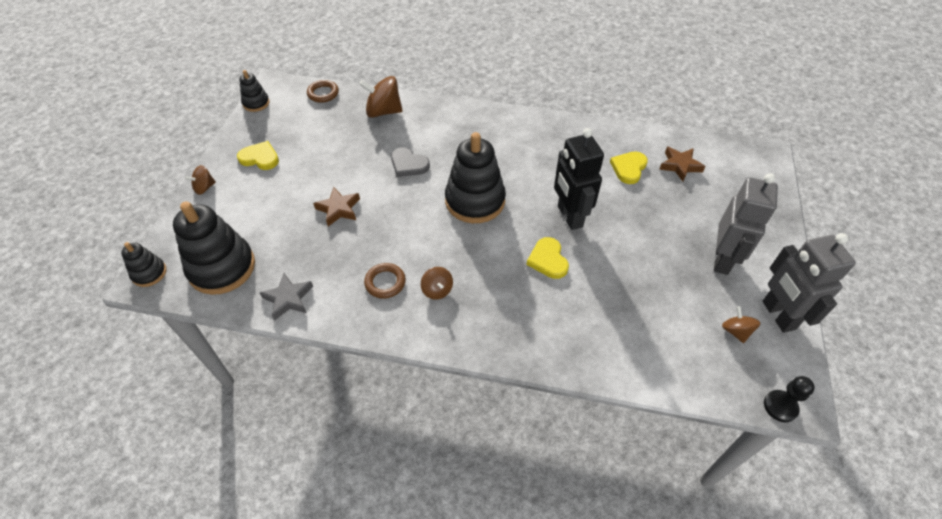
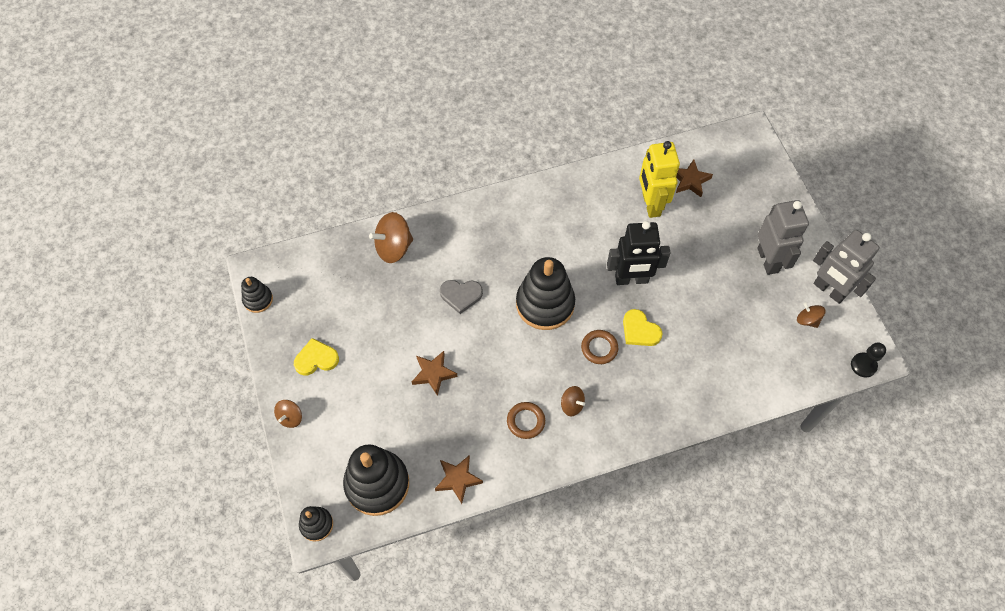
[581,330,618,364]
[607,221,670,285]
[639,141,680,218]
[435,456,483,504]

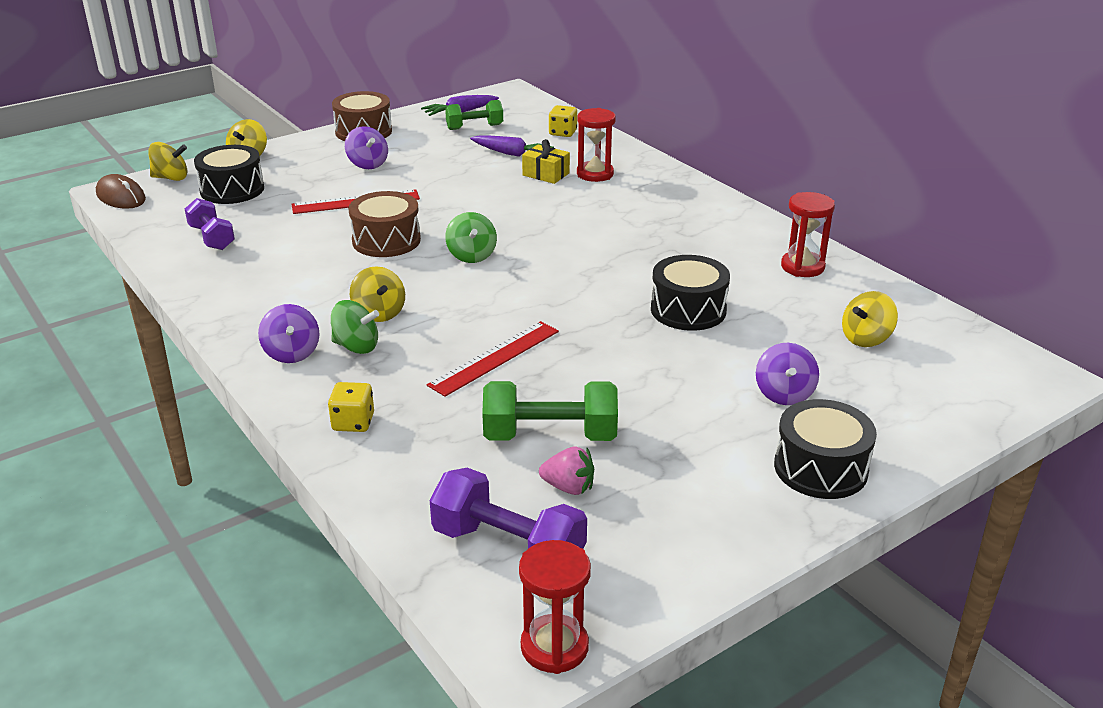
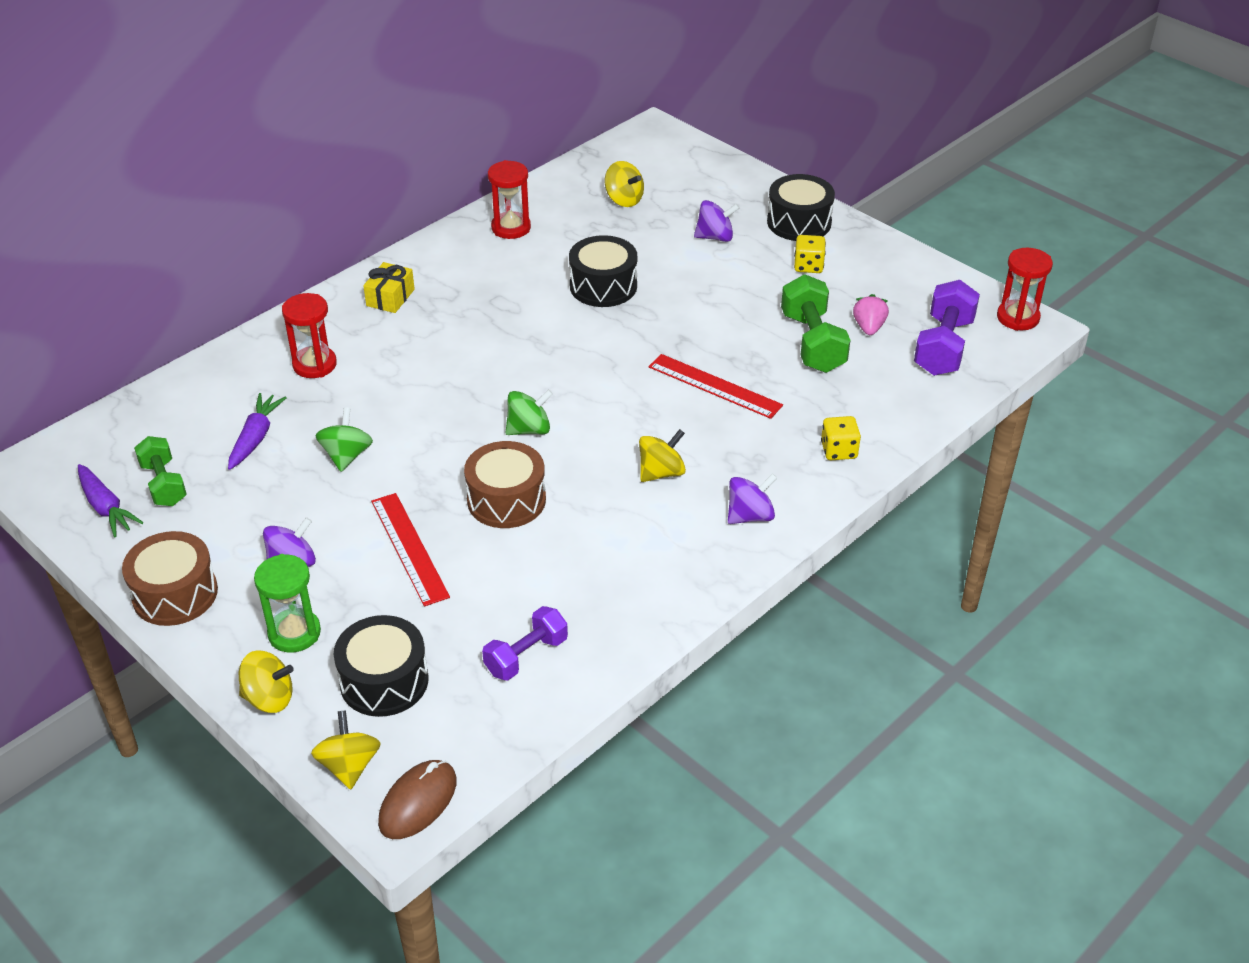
[794,235,826,273]
[363,262,415,313]
[315,407,373,472]
[254,554,321,653]

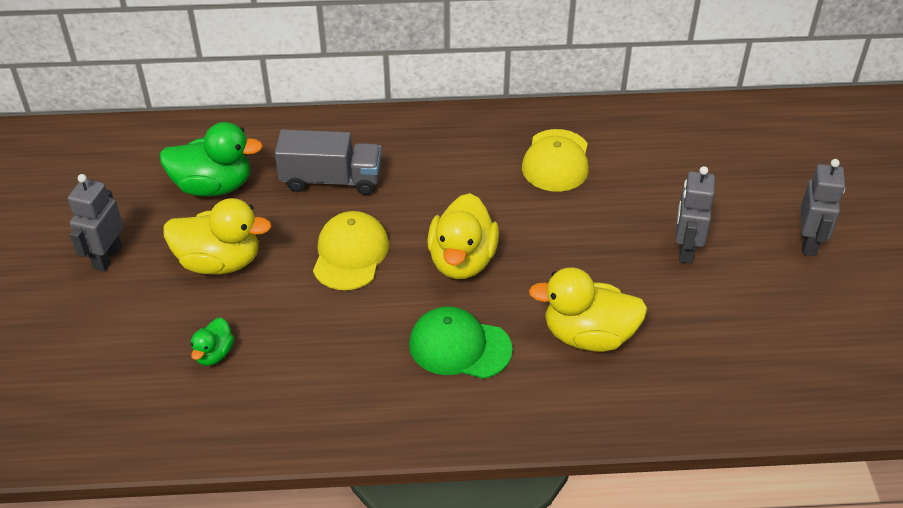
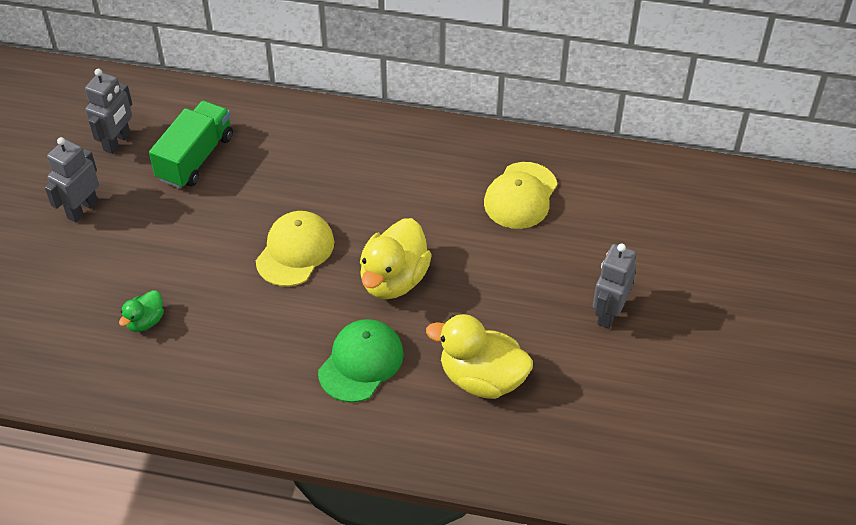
[149,101,233,189]
[275,129,381,195] (first image)
[85,69,132,154]
[163,198,272,274] (first image)
[318,319,404,403]

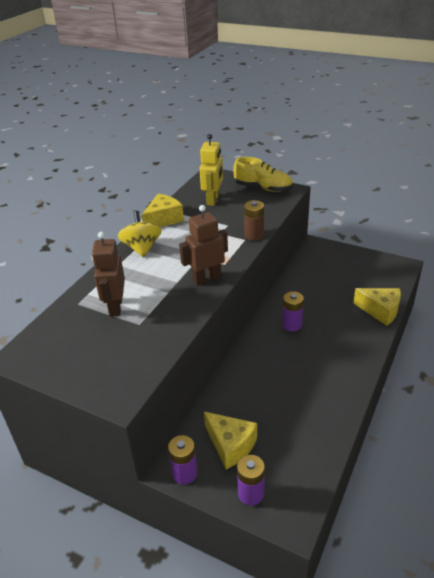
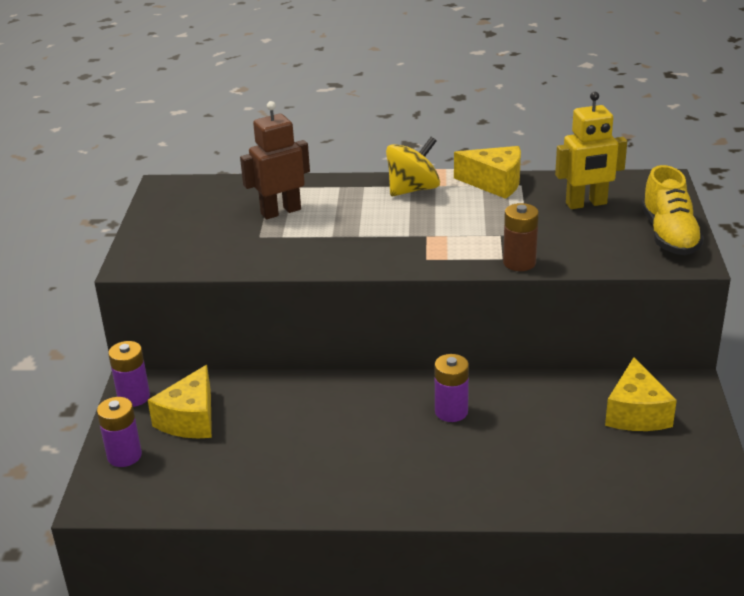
[179,205,228,286] (first image)
[605,357,677,431]

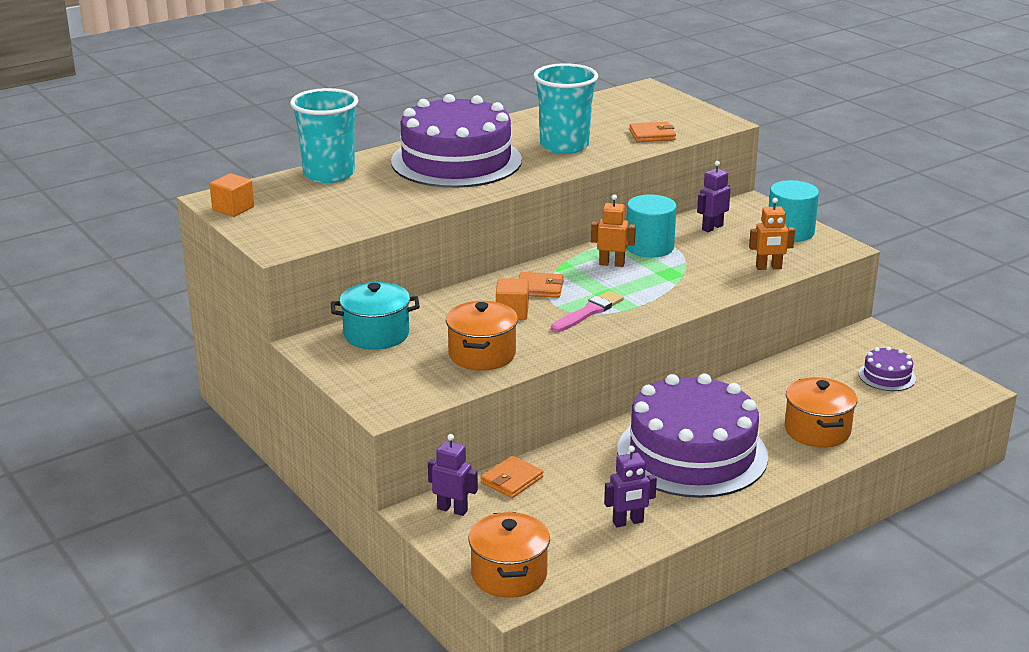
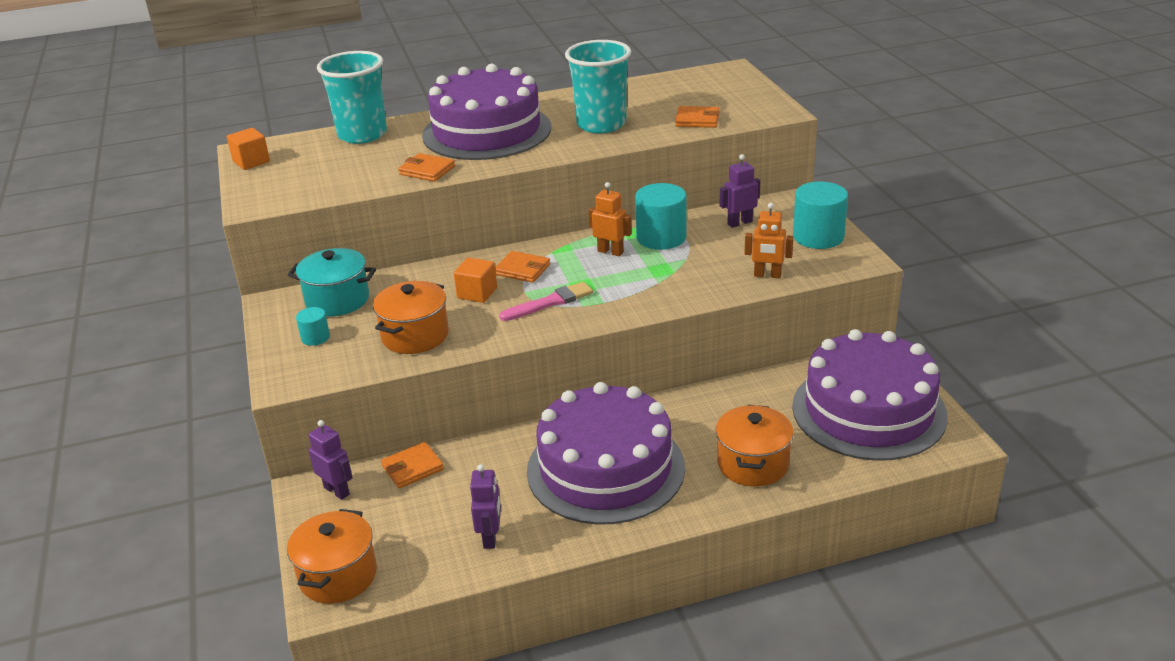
[792,329,948,461]
[470,464,501,549]
[398,153,455,182]
[296,307,330,346]

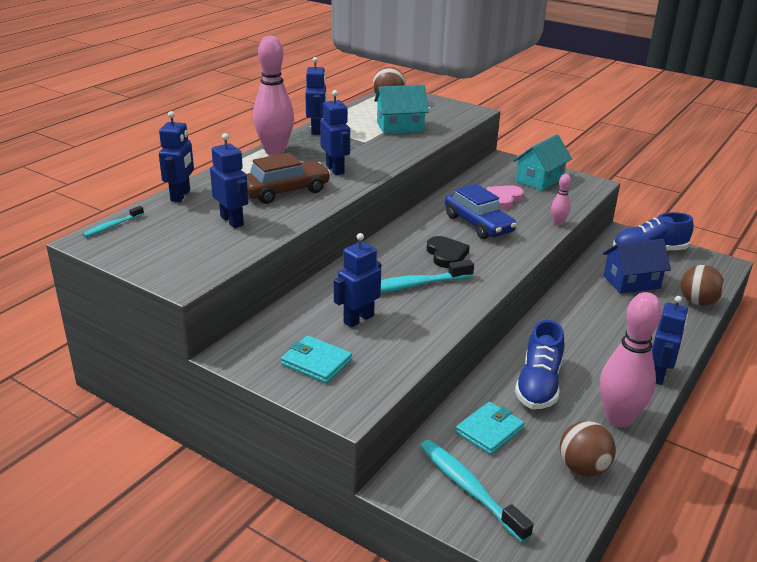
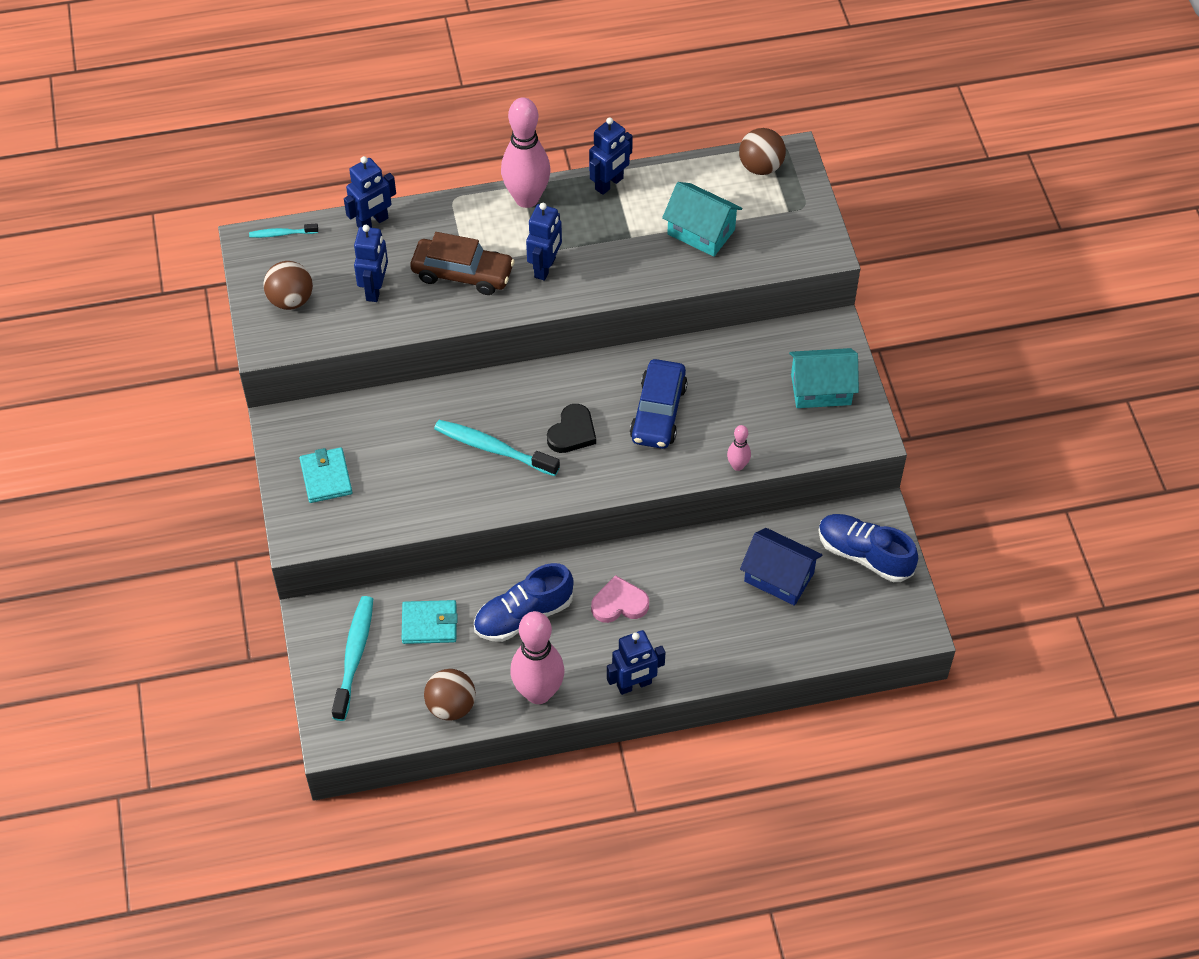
[591,575,649,623]
[334,233,381,328] (first image)
[263,261,313,310]

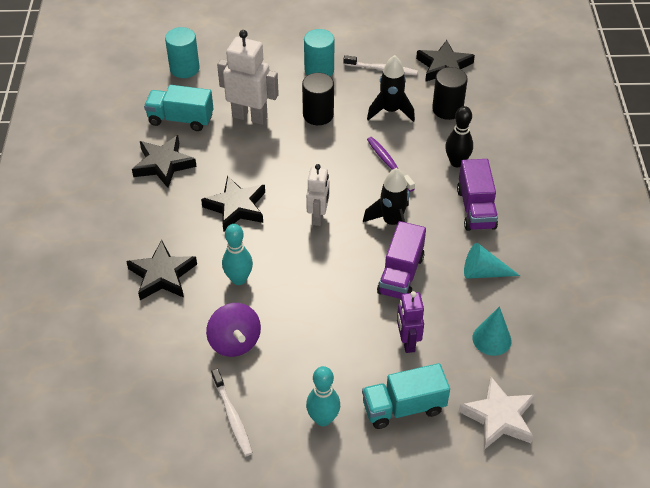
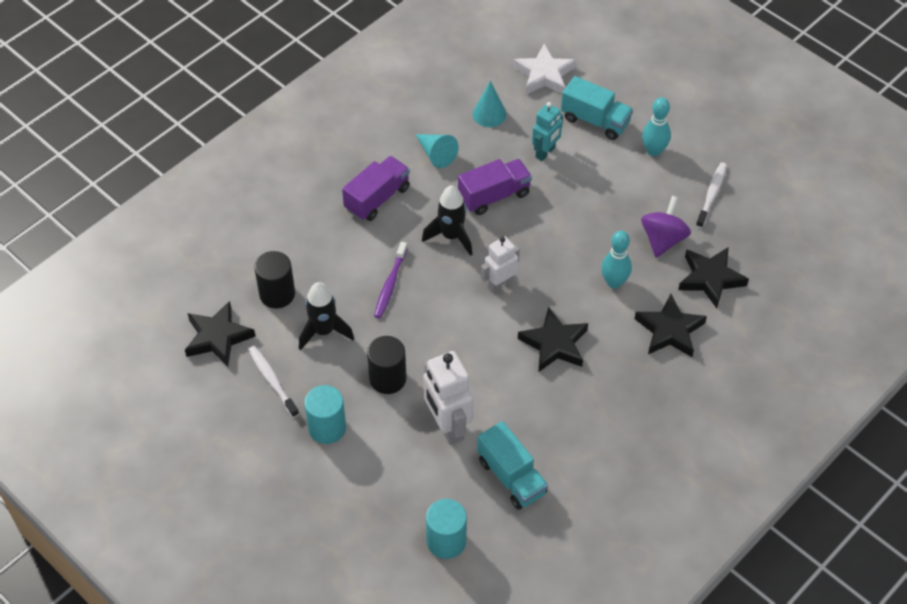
[445,106,473,167] (first image)
[678,247,749,308]
[532,102,563,161]

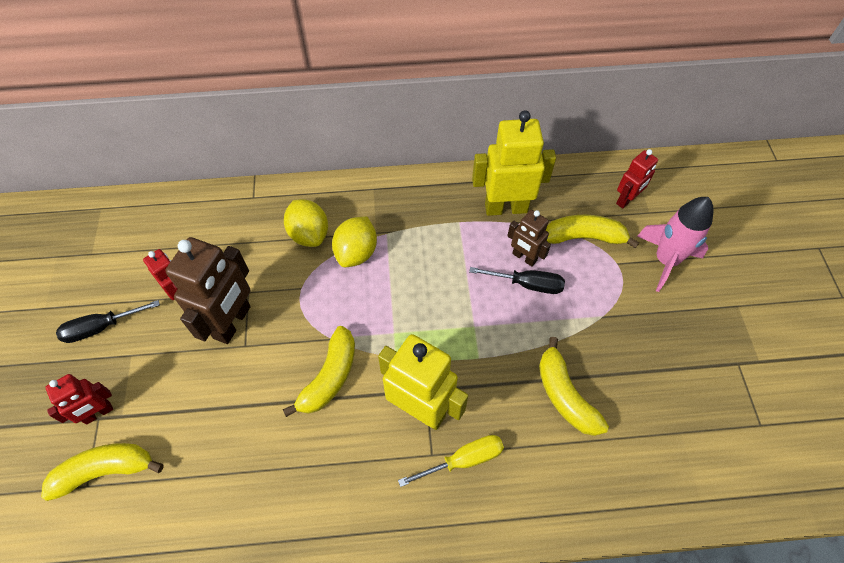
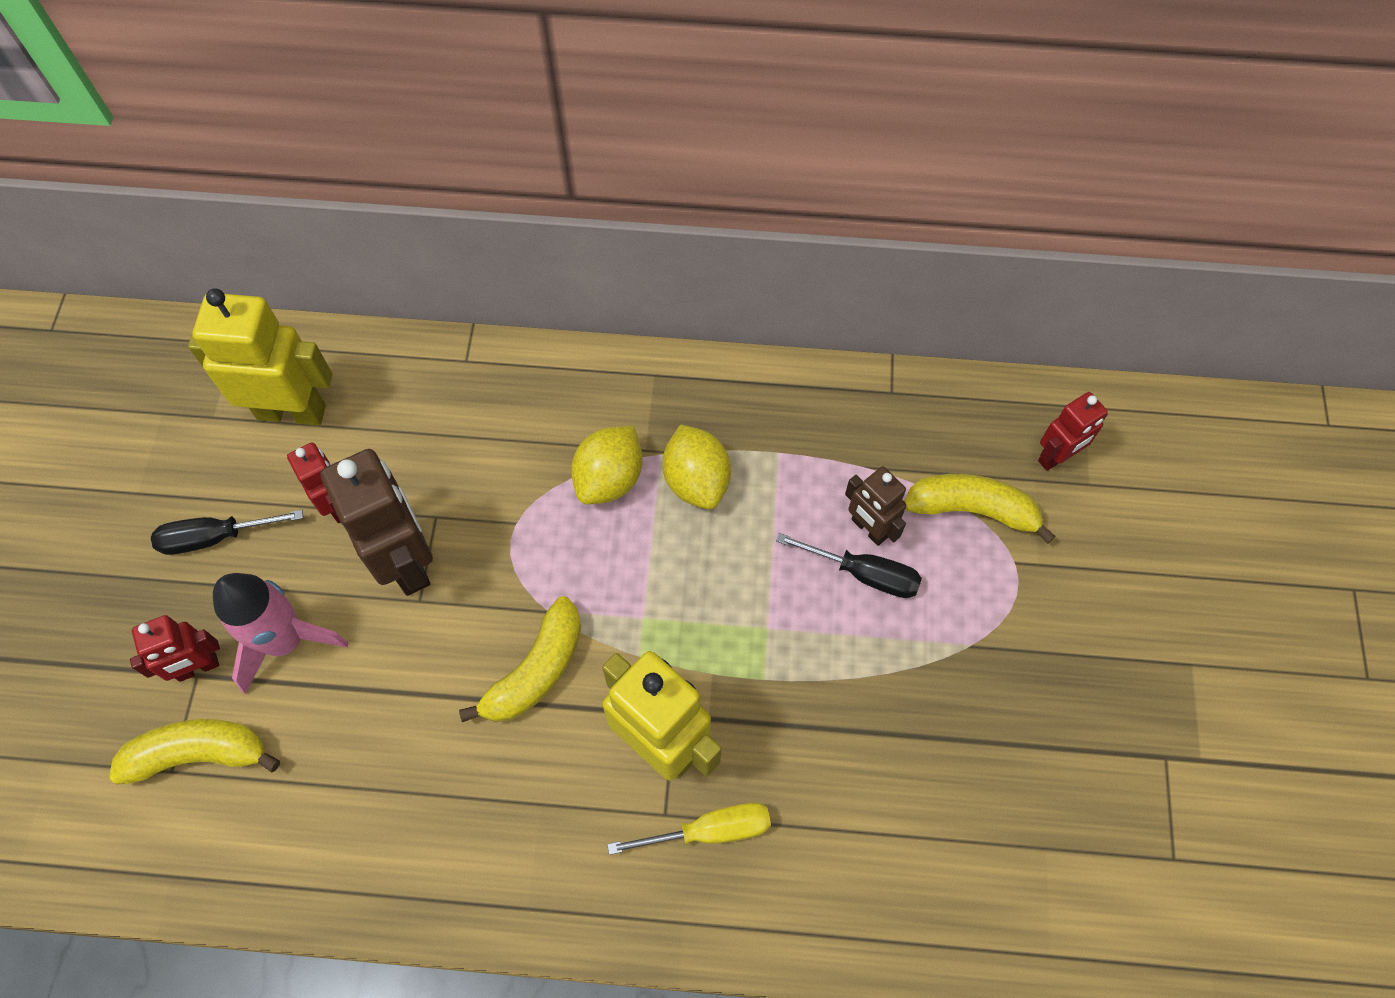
[188,288,332,426]
[213,573,349,694]
[663,424,731,509]
[320,449,433,596]
[539,337,609,436] (first image)

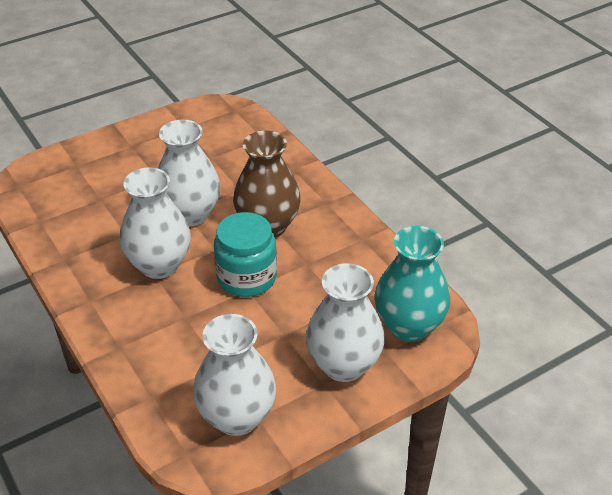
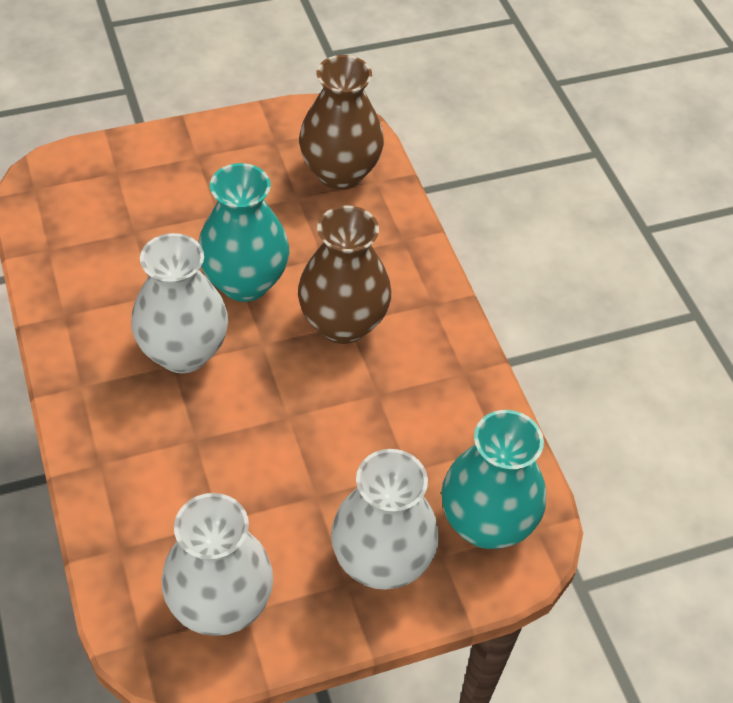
[198,163,289,302]
[214,212,277,297] (first image)
[299,55,384,190]

